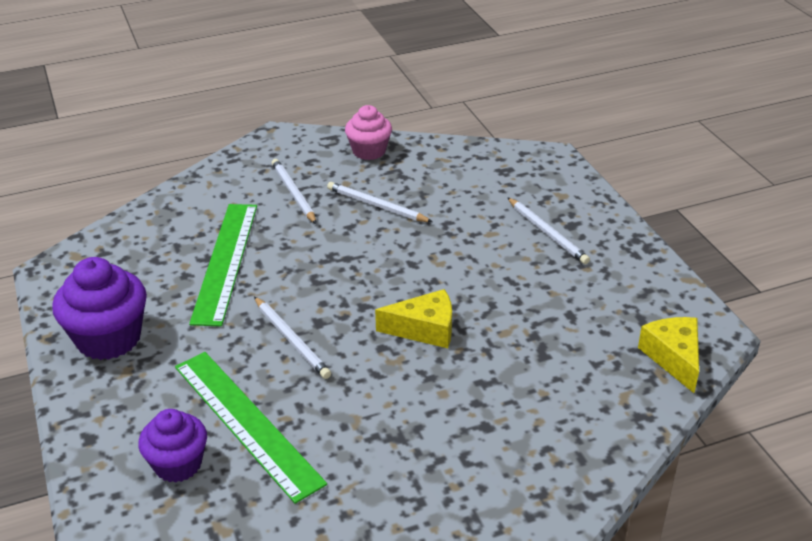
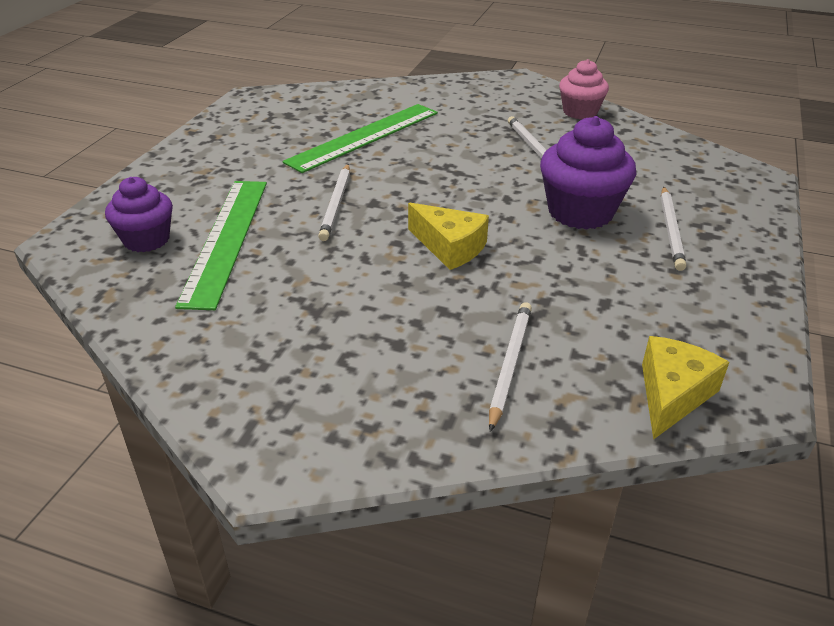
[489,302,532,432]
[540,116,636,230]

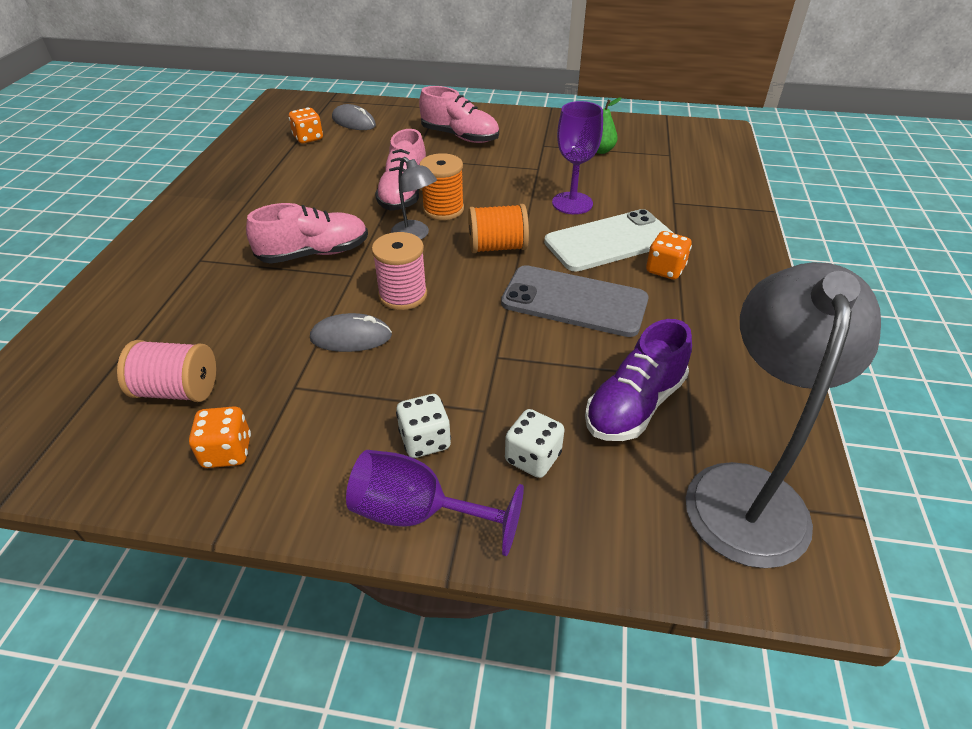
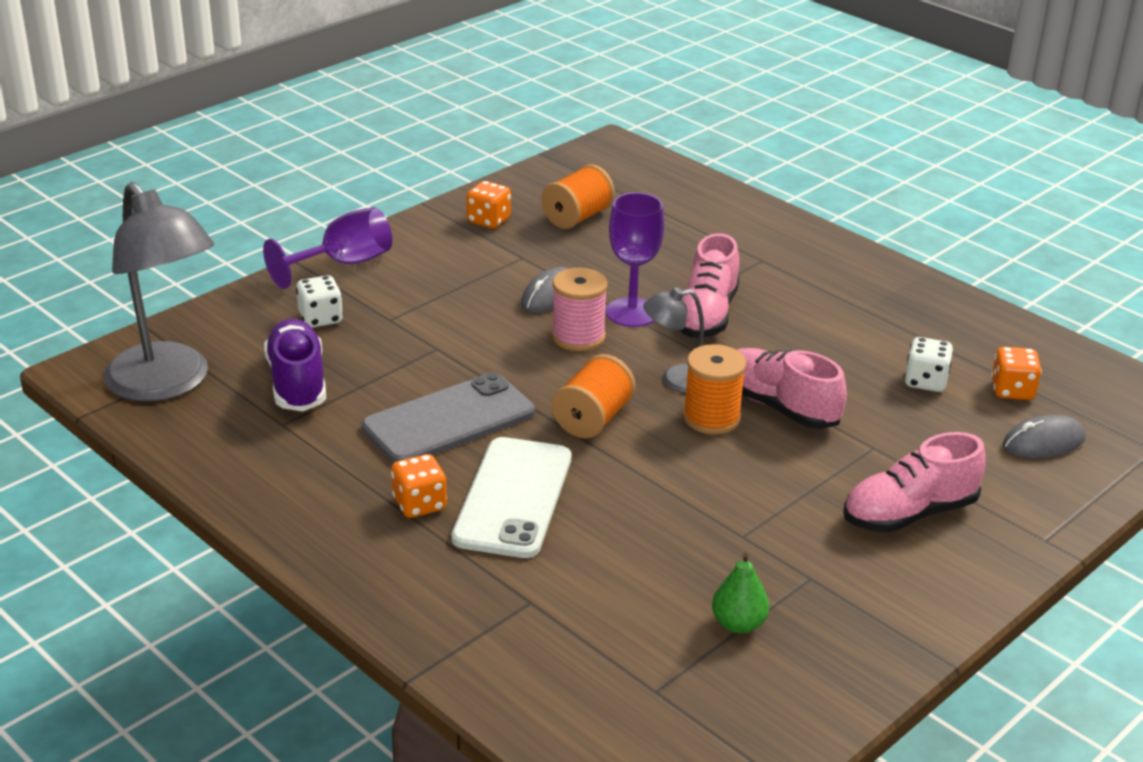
[606,192,664,327]
[541,164,615,229]
[904,337,953,392]

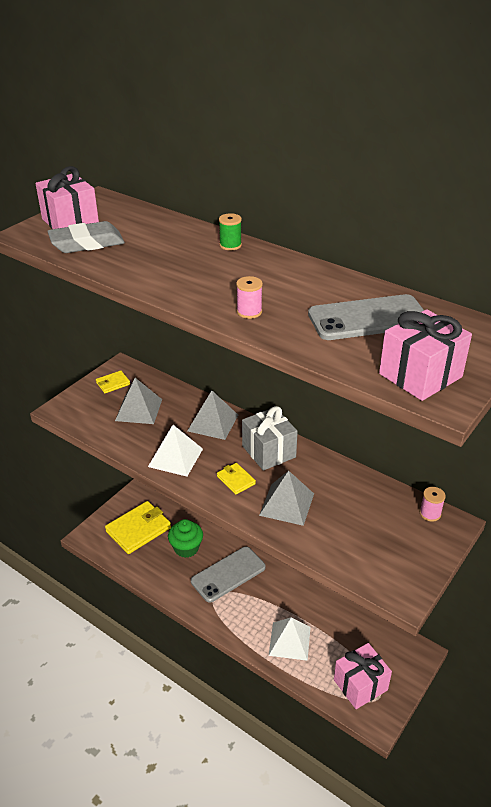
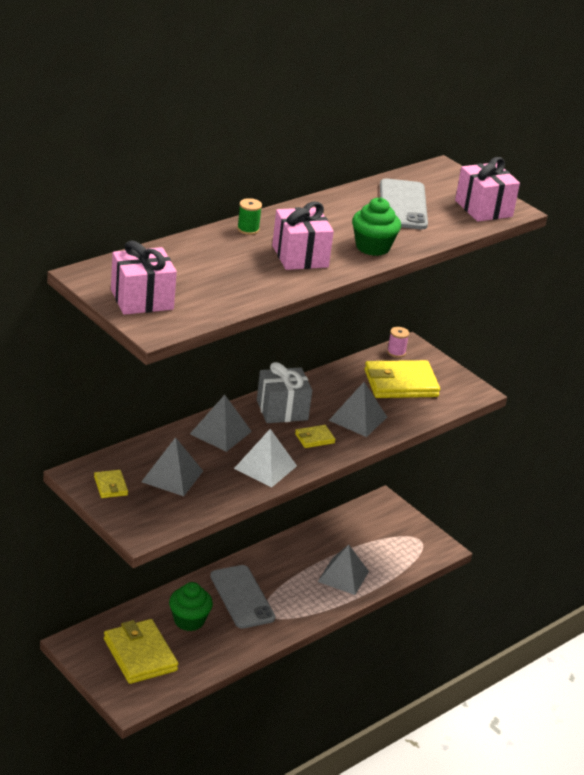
[47,221,125,253] (first image)
[352,197,401,256]
[318,545,369,595]
[272,202,334,270]
[364,360,440,398]

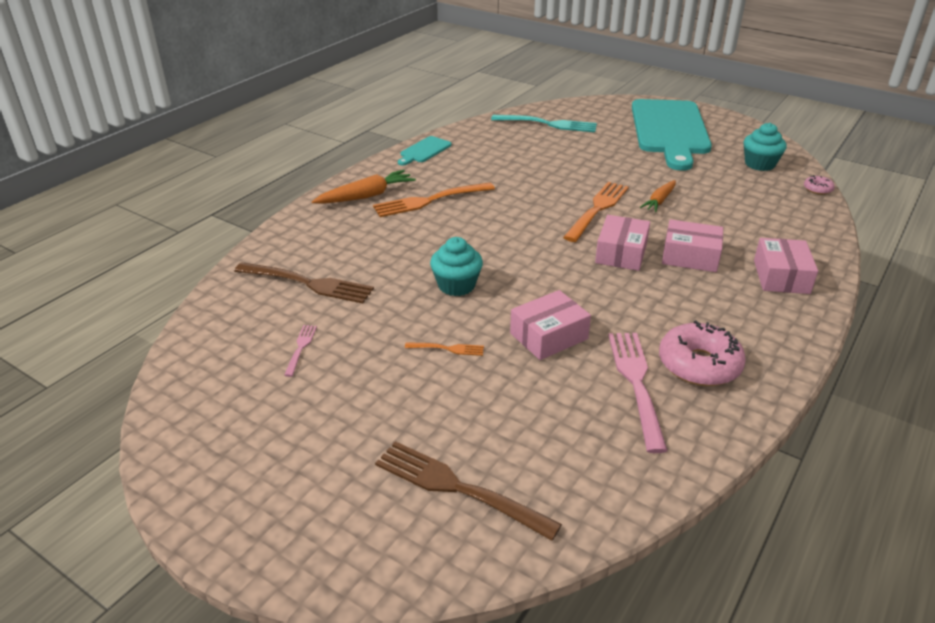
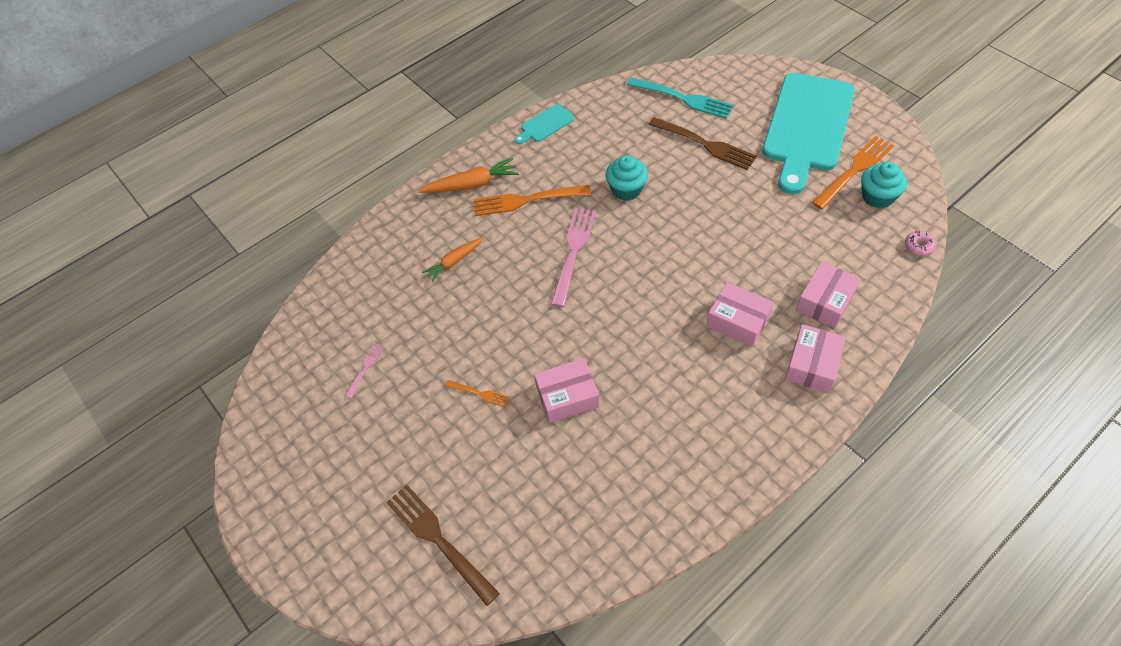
[422,237,483,282]
[812,136,894,209]
[796,261,861,328]
[605,155,648,201]
[648,117,757,170]
[659,320,746,386] (first image)
[551,207,596,307]

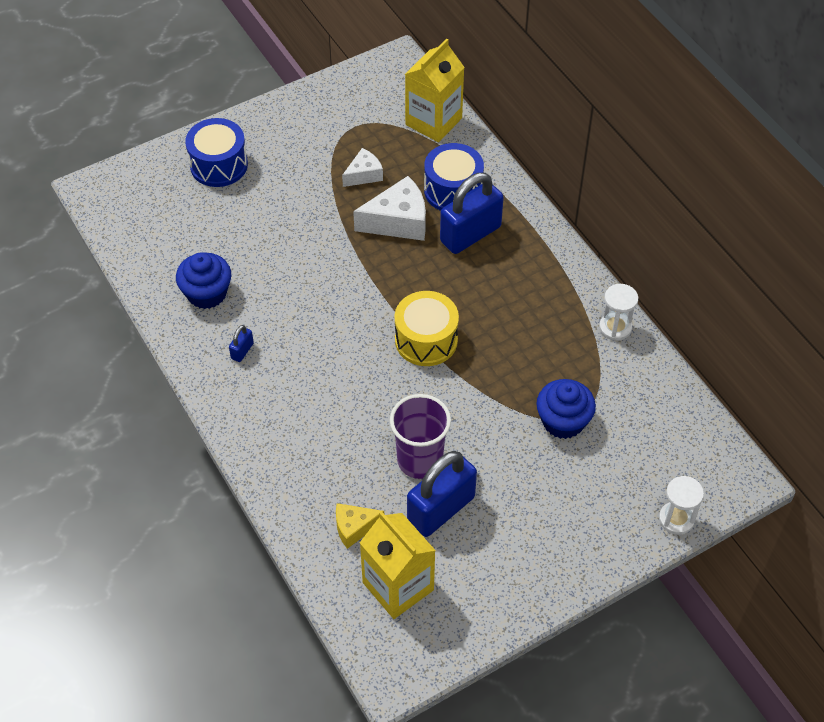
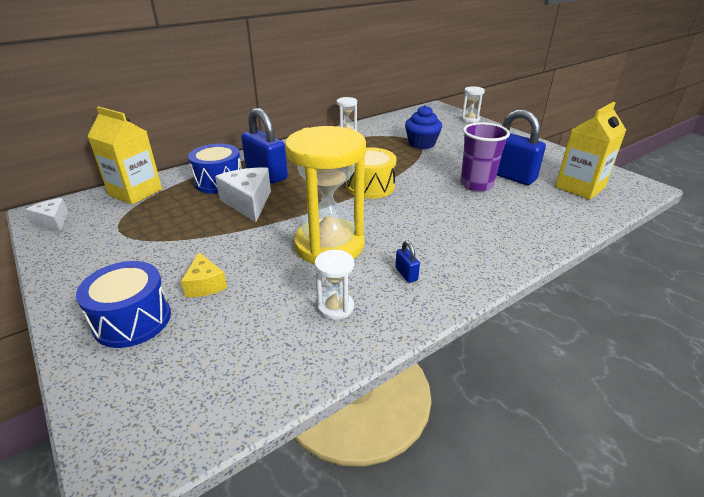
[26,198,68,232]
[315,250,354,320]
[395,240,420,283]
[181,253,227,297]
[285,126,366,265]

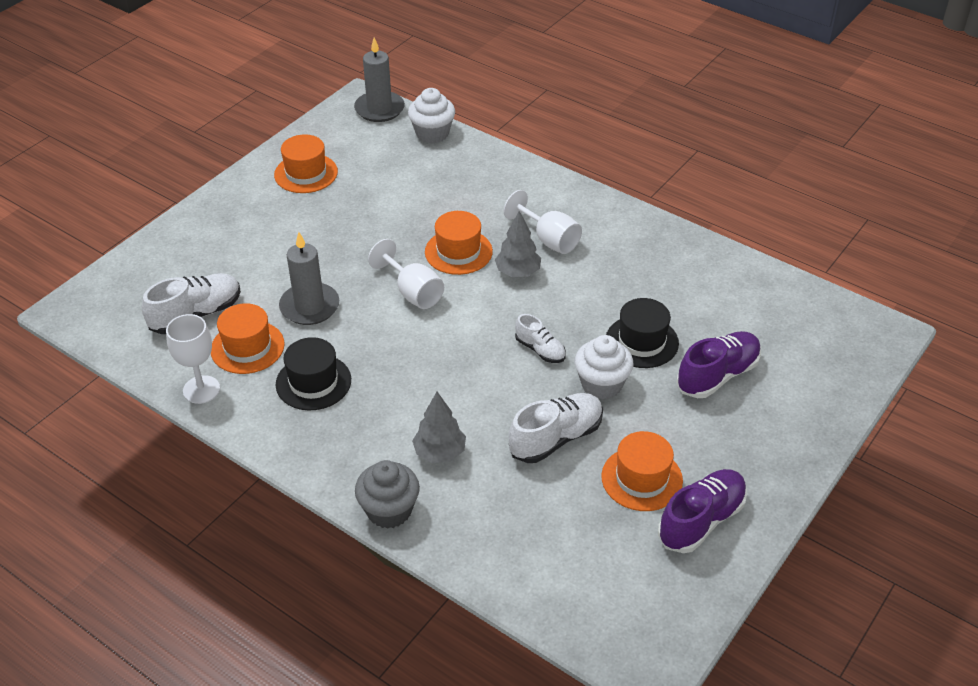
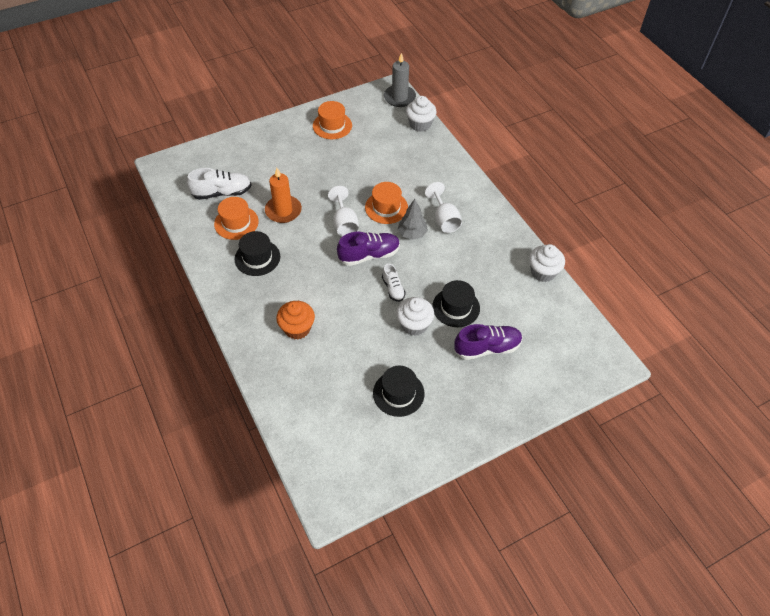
[265,168,302,223]
[166,314,220,404] (first image)
[276,301,315,340]
[509,393,603,463] (first image)
[373,366,425,417]
[355,460,420,529] (first image)
[337,232,400,266]
[529,244,565,282]

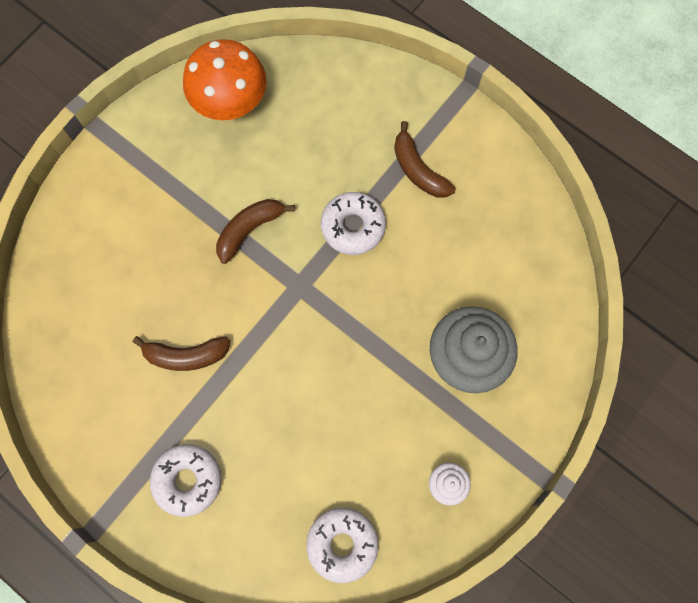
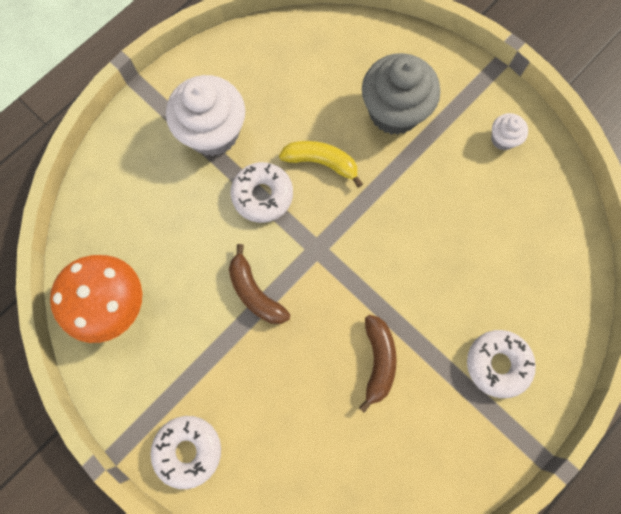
[166,75,245,156]
[150,416,221,489]
[279,141,363,188]

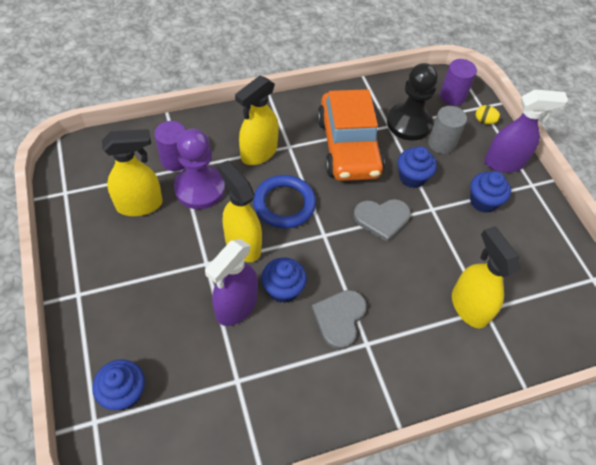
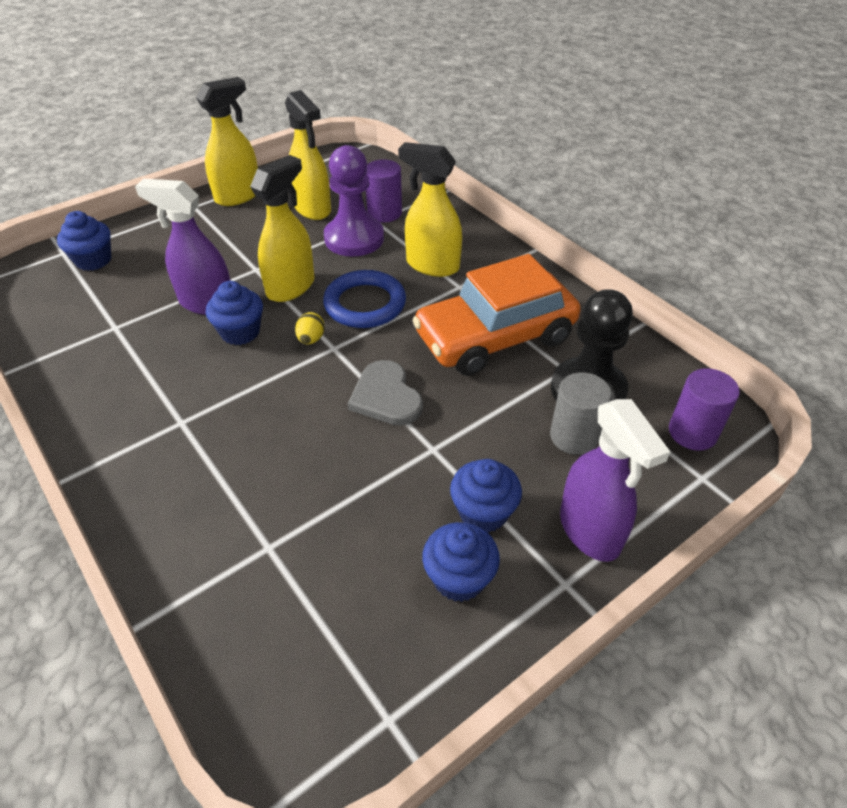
[295,312,325,344]
[422,522,500,602]
[196,77,258,206]
[312,290,367,350] (first image)

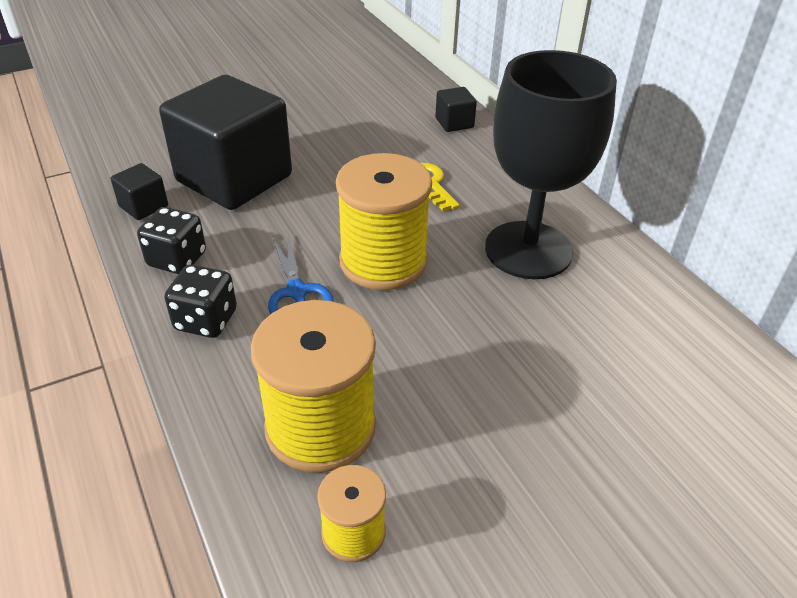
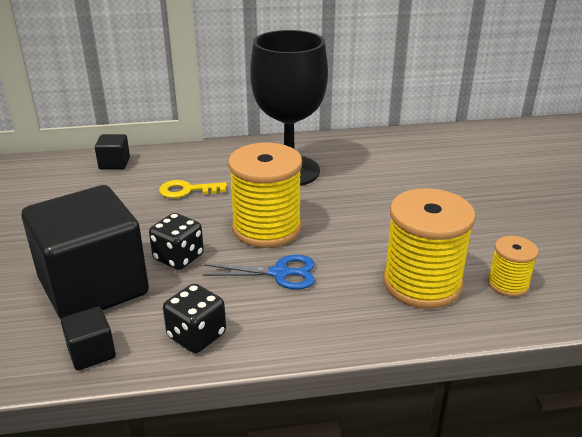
[149,213,204,270]

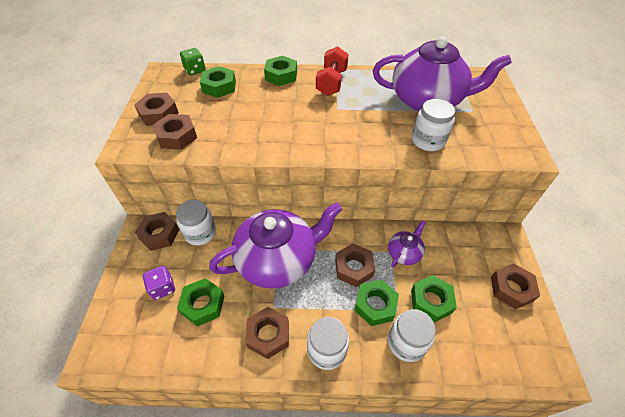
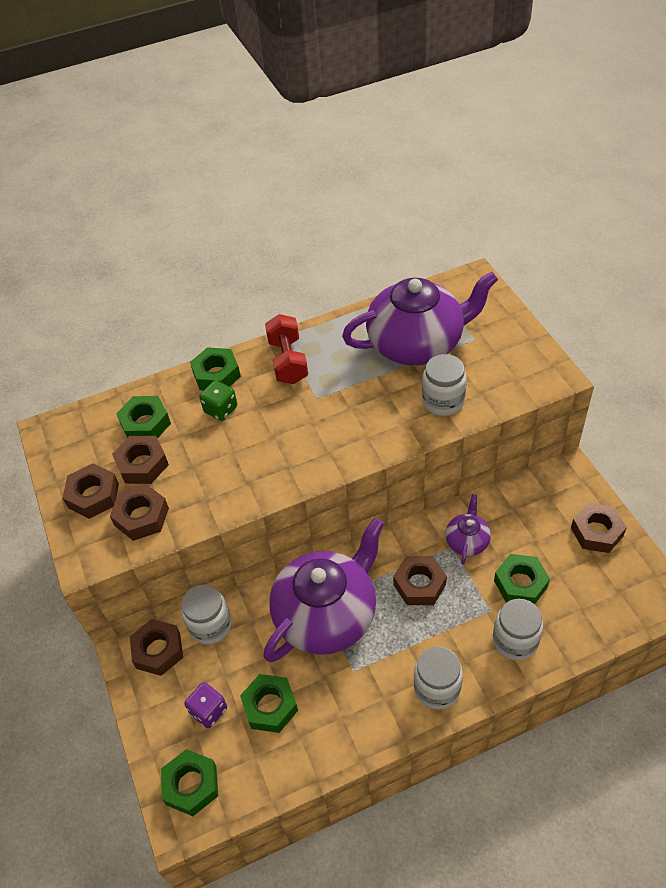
[199,380,237,421]
[161,749,218,816]
[112,436,169,484]

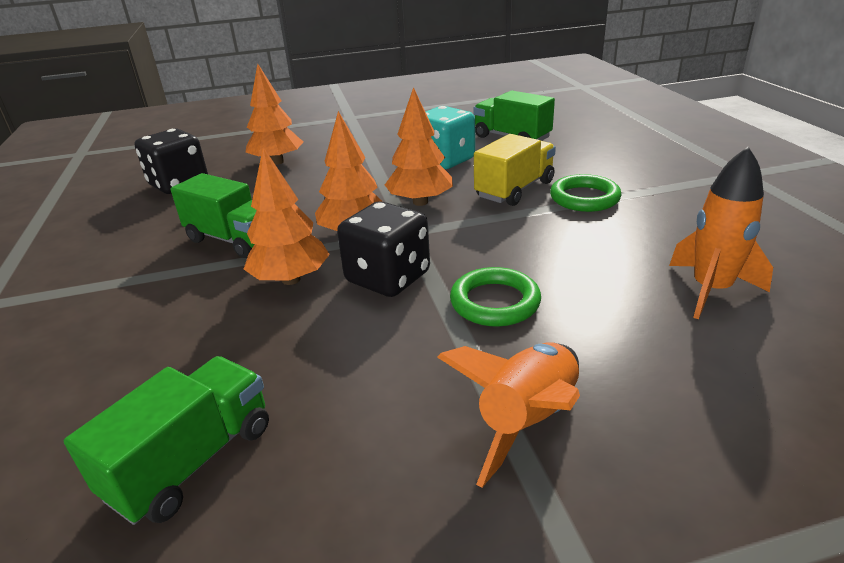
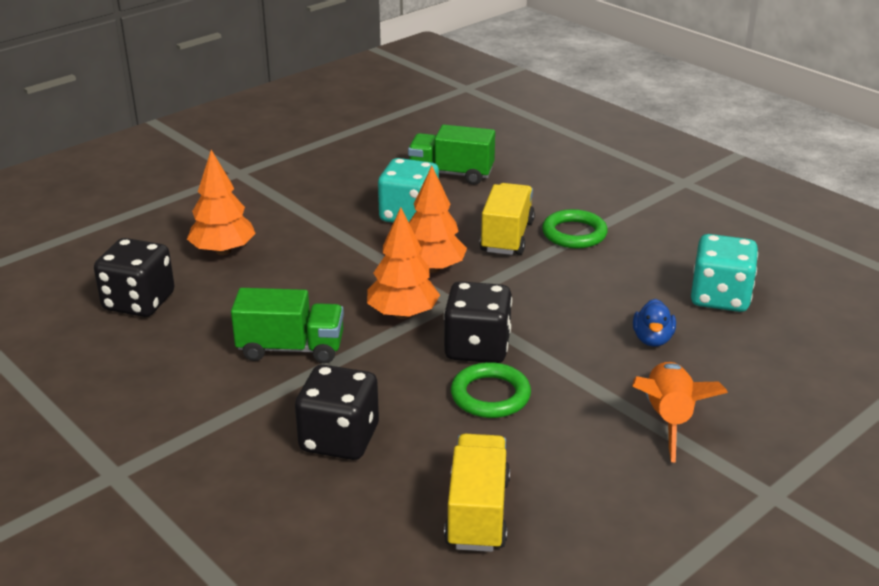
[244,147,330,285] (first image)
[691,234,758,312]
[451,362,531,418]
[444,434,510,552]
[633,299,676,347]
[295,365,379,460]

